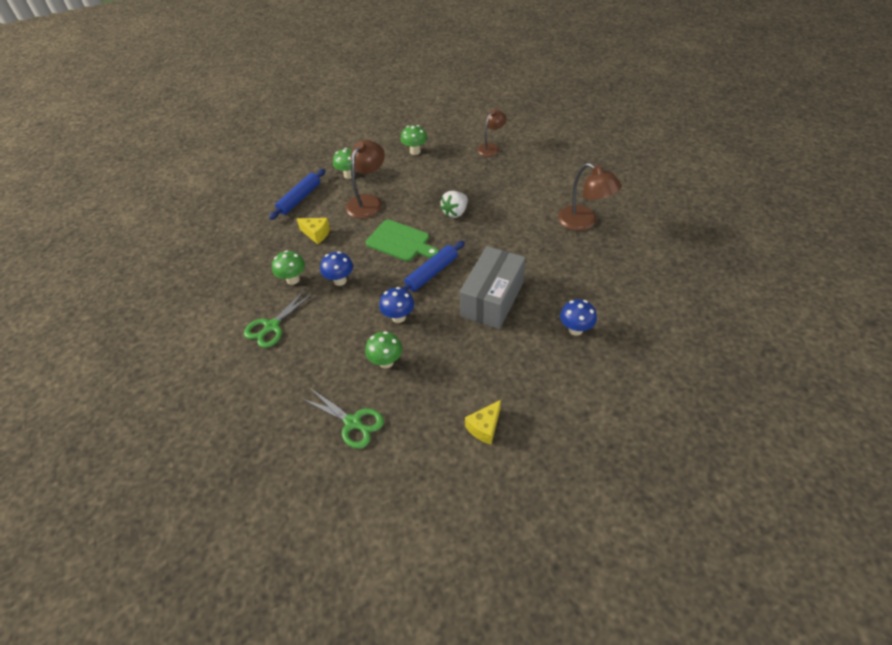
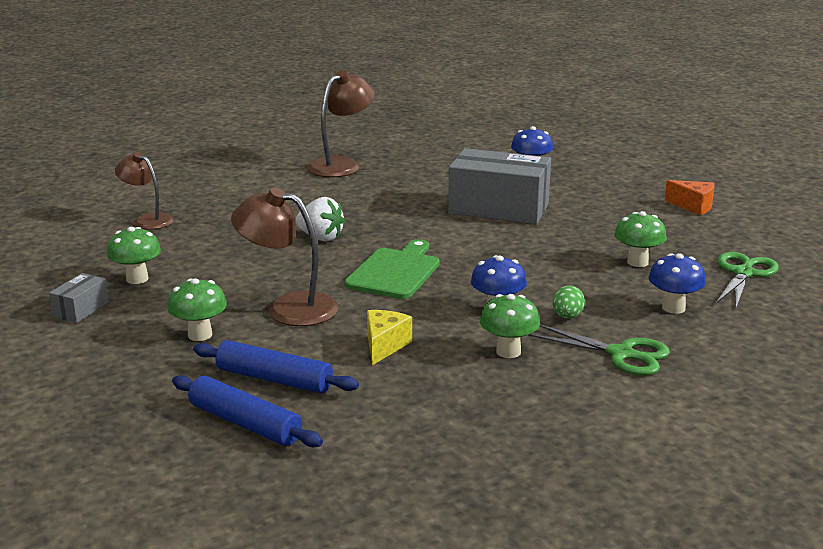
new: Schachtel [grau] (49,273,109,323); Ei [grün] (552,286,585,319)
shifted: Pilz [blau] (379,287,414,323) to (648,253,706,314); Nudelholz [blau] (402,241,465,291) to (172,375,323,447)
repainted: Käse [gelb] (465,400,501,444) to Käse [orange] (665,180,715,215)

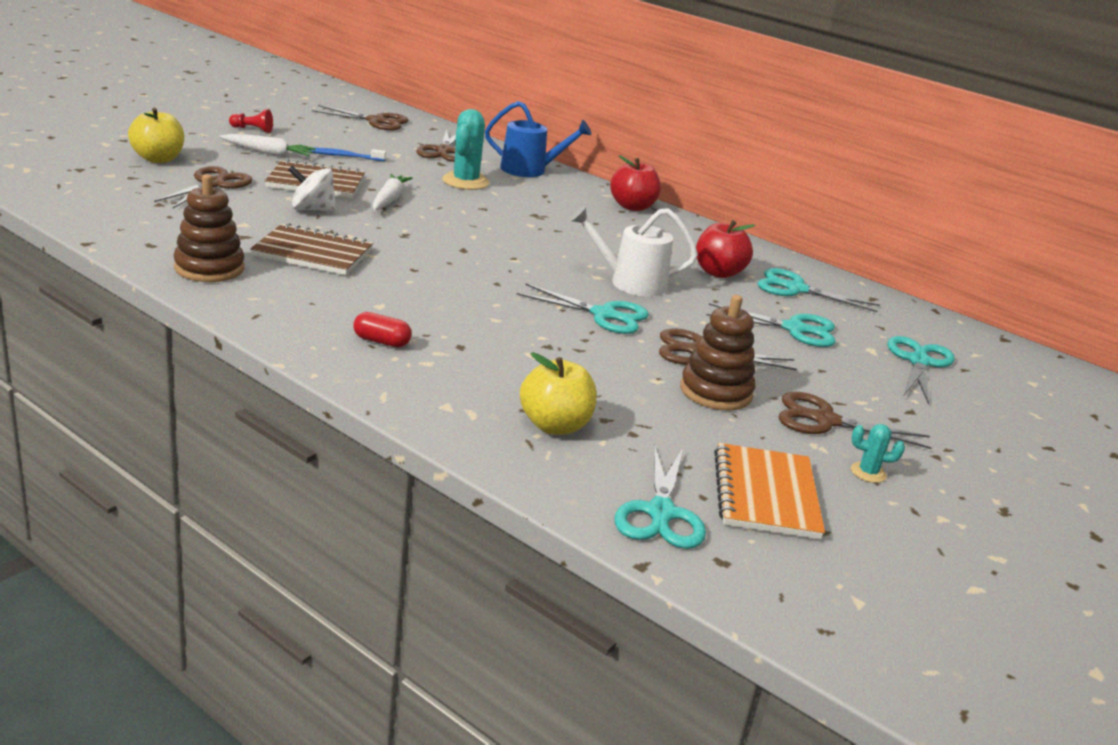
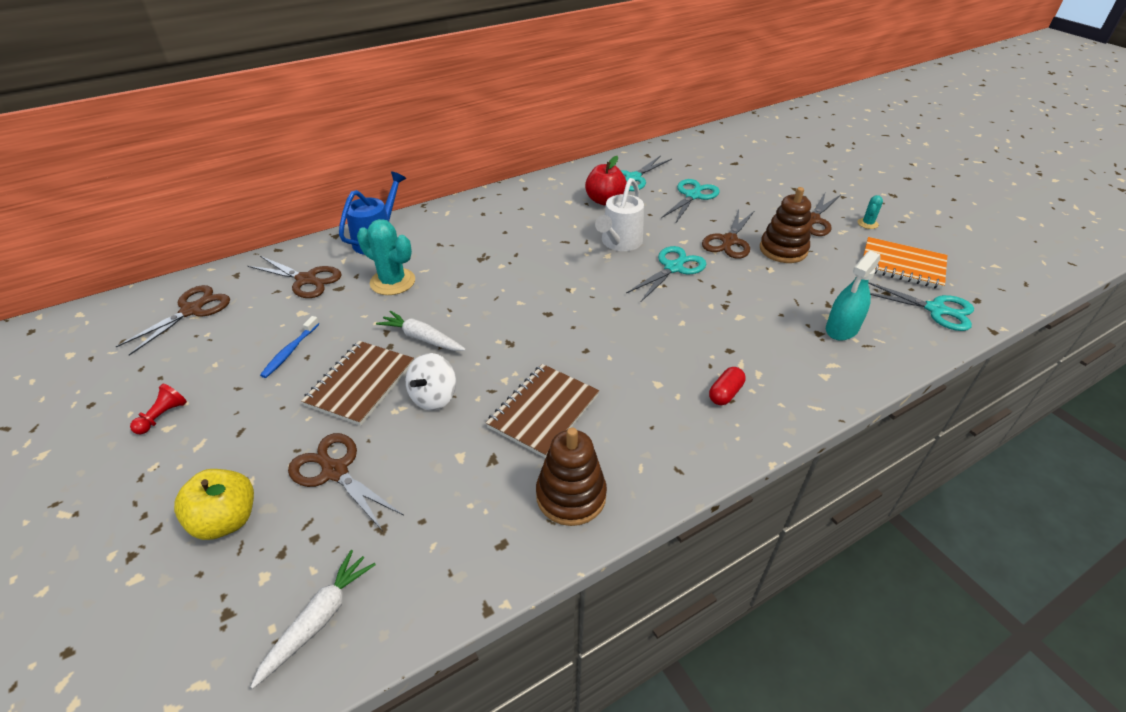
gone: Apfel [rot] (610,155,661,211); Schere [türkis] (887,336,955,405)
shifted: Karotte [weiß] (219,134,316,156) to (251,550,376,689)
swapped: Apfel [gelb] (520,352,597,435) to Sprühflasche [türkis] (826,251,881,341)

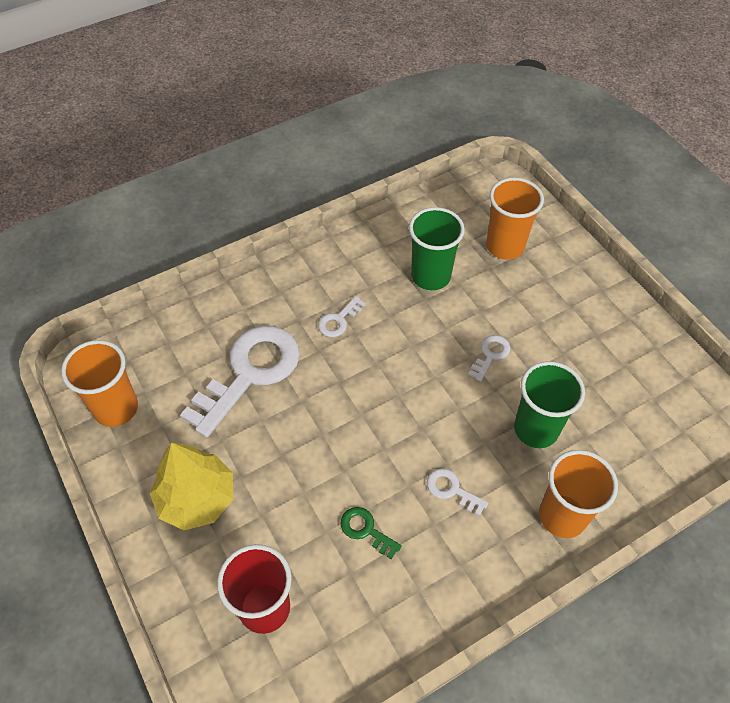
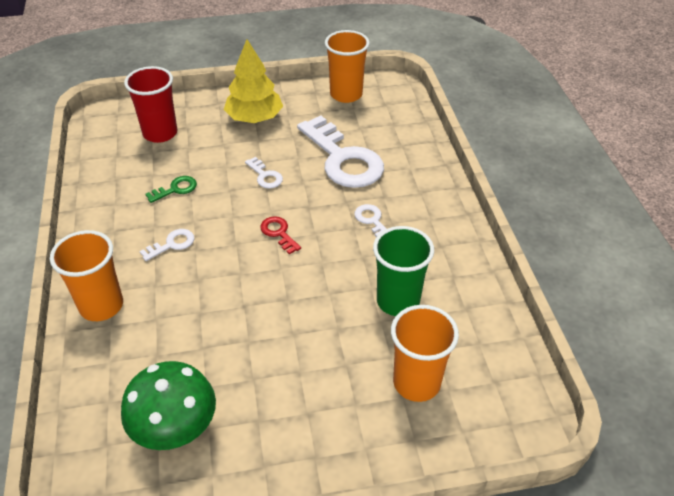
gone: Becher [grün] (514,361,585,448)
new: Pilz [grün] (121,361,216,450); Schlüssel [rot] (260,216,301,255)
shifted: Schlüssel [weiß] (468,335,510,382) to (245,157,283,189)

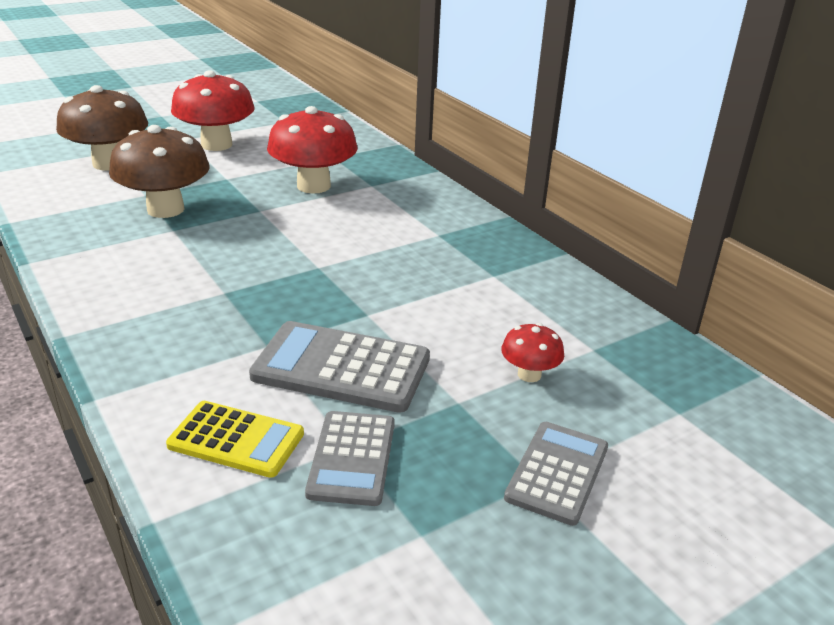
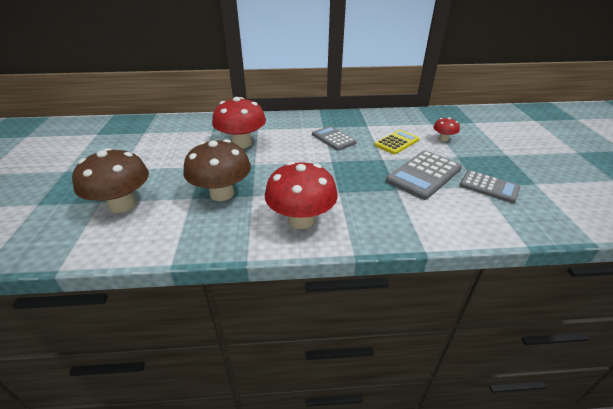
shifted: Taschenrechner [gelb] (166,401,304,478) to (374,130,419,154); Pilz [rot] (171,70,255,151) to (265,161,338,229); Taschenrechner [grau] (504,422,608,526) to (312,126,357,151)

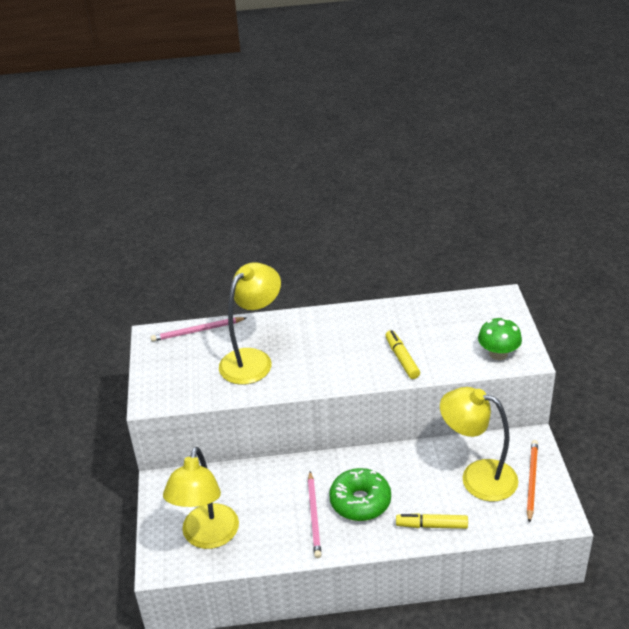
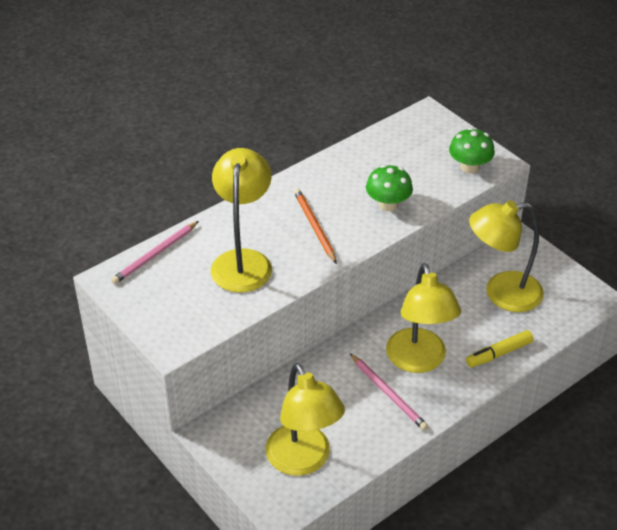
shifted: Bleistift [orange] (527,440,538,523) to (294,189,337,264)
swapped: Donut [grün] (329,468,391,521) to Lampe [gelb] (386,263,461,373); Filzstift [gelb] (385,330,420,379) to Pilz [grün] (366,165,413,211)

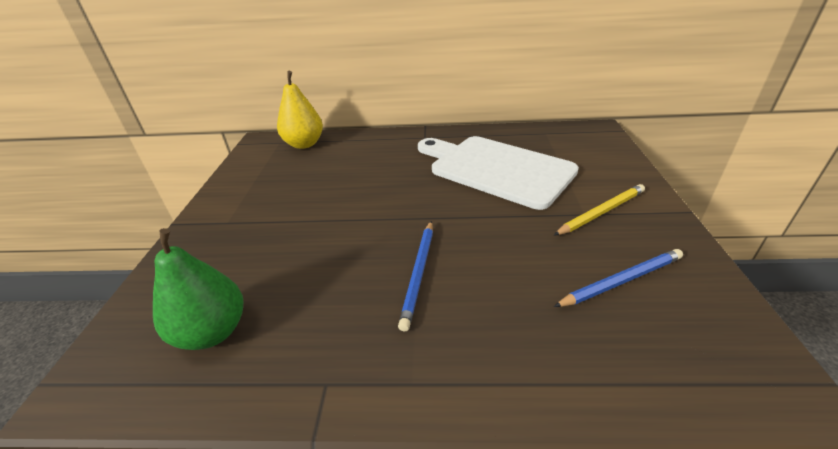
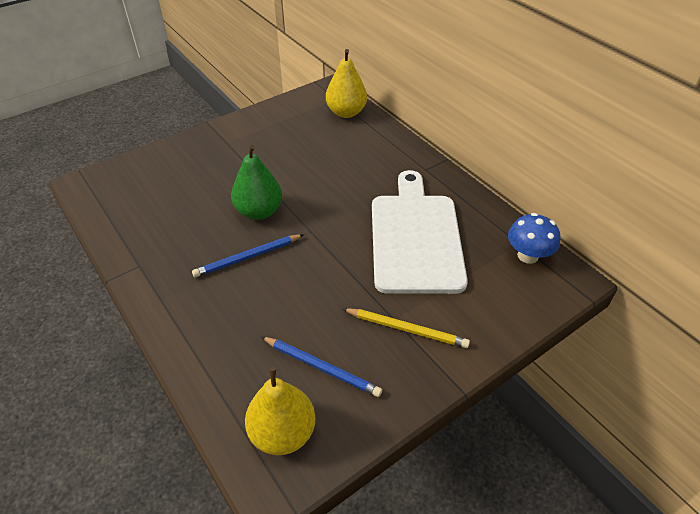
new: Birne [gelb] (245,367,316,455); Pilz [blau] (508,213,560,264)
shifted: Birne [grün] (153,228,243,350) to (231,145,282,220)

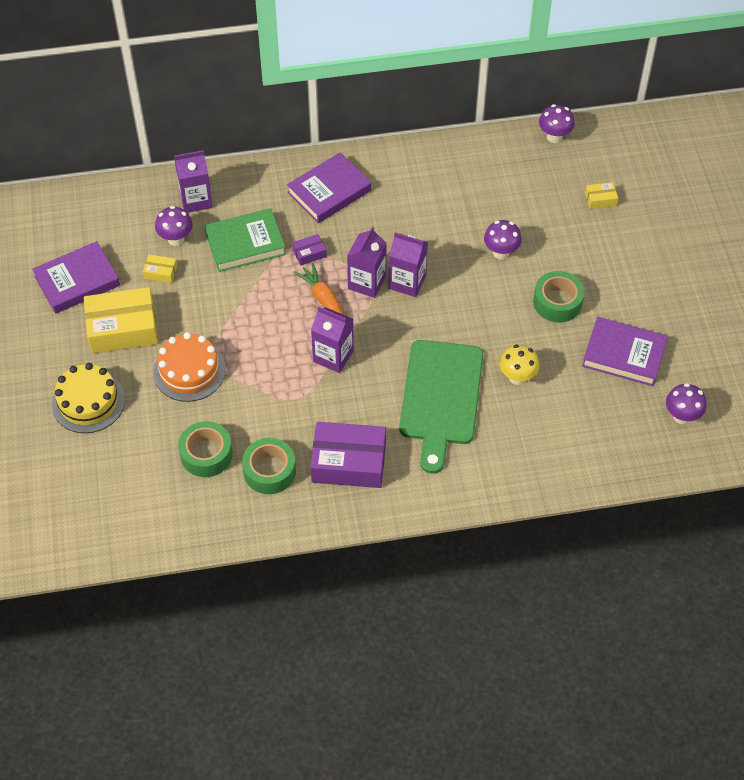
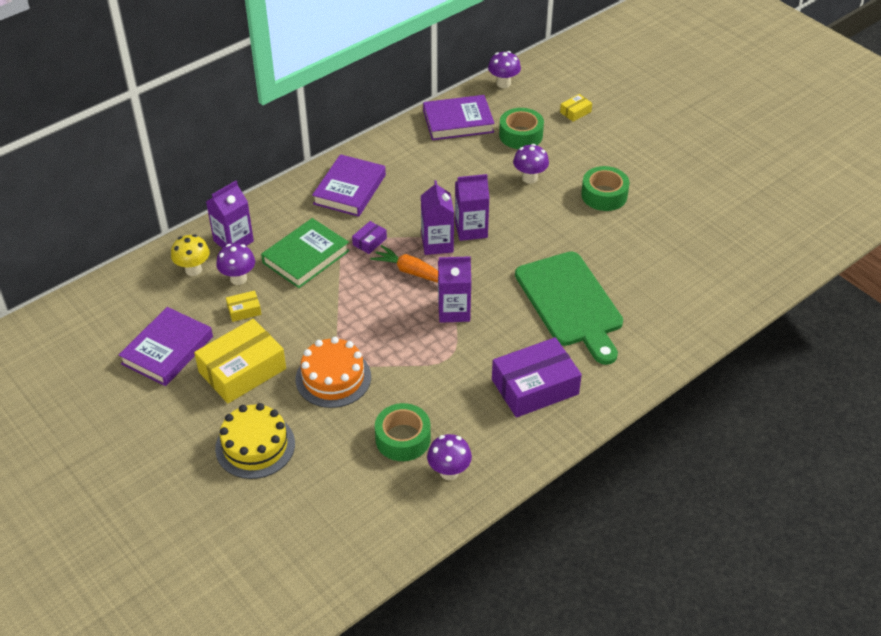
shifted: Klebeband [grün] (242,438,296,494) to (499,108,544,149); Pilz [gelb] (500,345,539,385) to (171,234,210,276); Buch [lila] (582,317,668,386) to (423,95,495,140); Pilz [lila] (666,383,707,424) to (427,434,472,480)

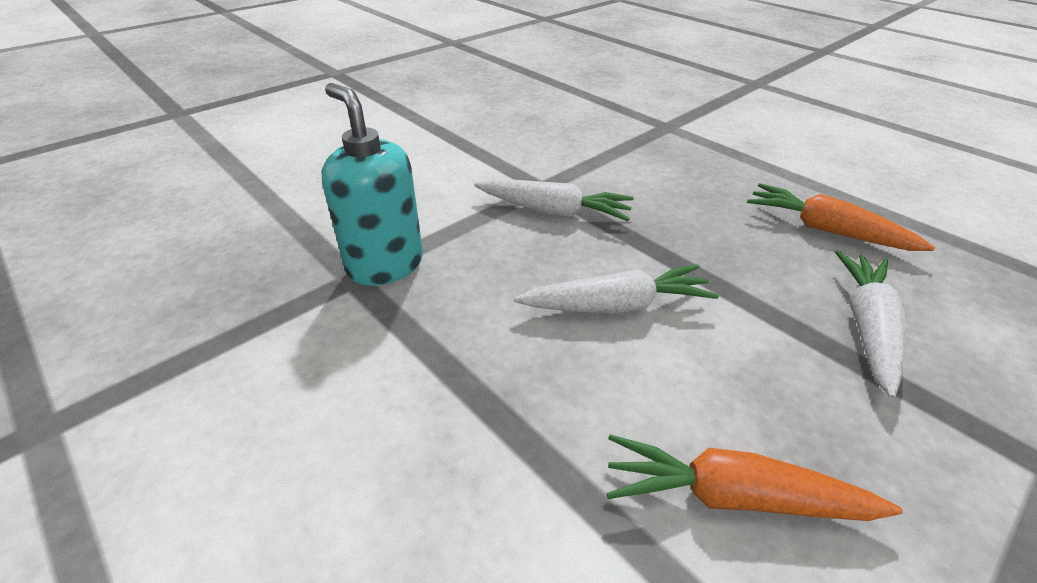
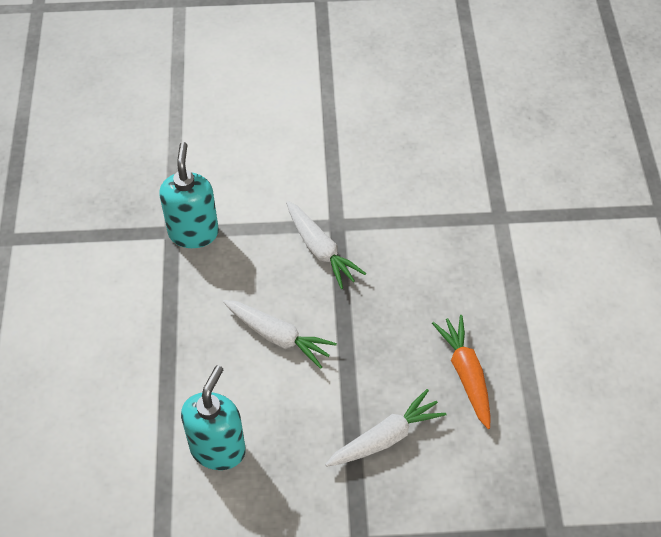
swapped: Karotte [orange] (606,434,903,521) to Seifenspender [türkis] (181,365,246,470)

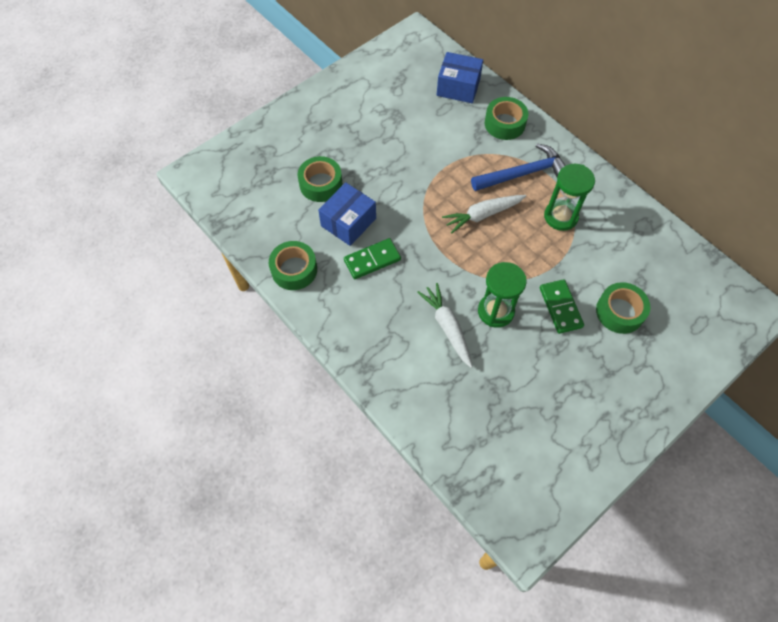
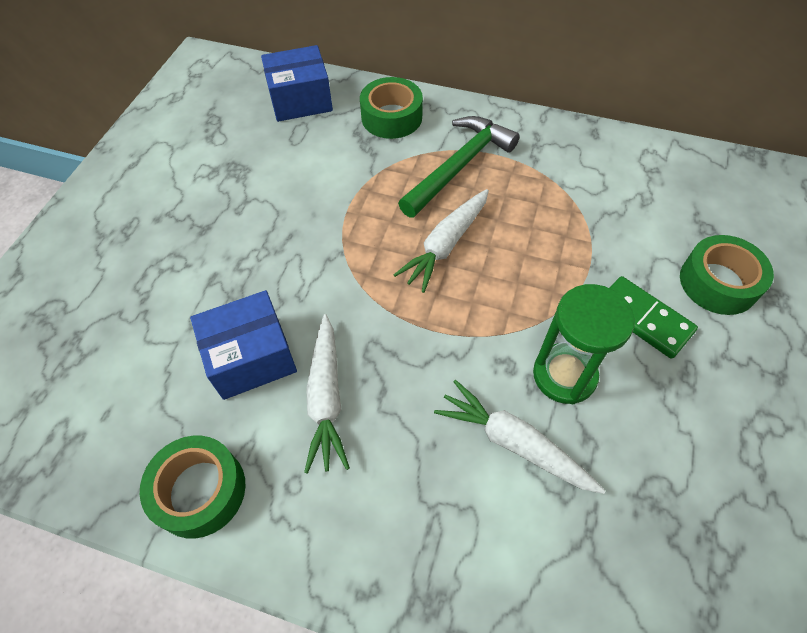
gone: Klebeband [grün] (298,156,342,202); Sanduhr [grün] (544,164,595,231)
swapped: Dominostein [grün] (344,238,401,279) to Karotte [weiß] (304,314,350,474)
repainted: Hammer [blau] (471,143,566,191) to Hammer [grün] (398,116,520,218)
rotated: Schachtel [blau] (318,182,376,246) = (190,290,297,400) 60 degrees clockwise

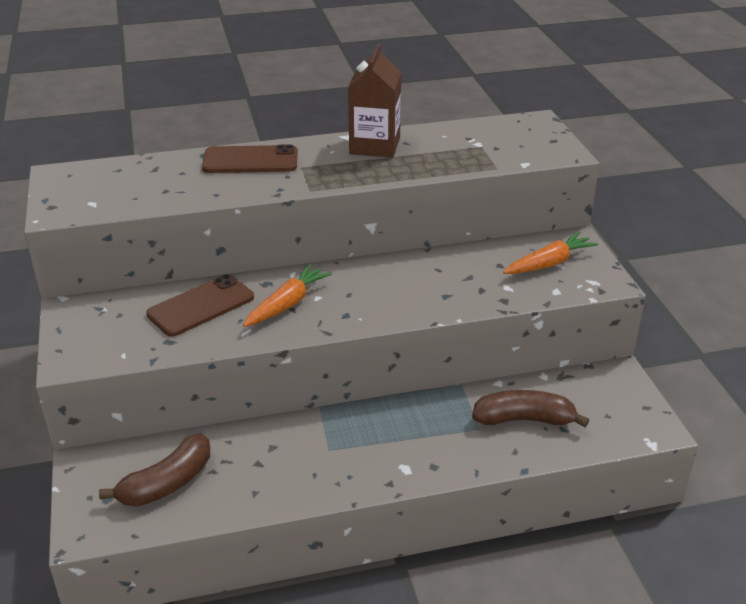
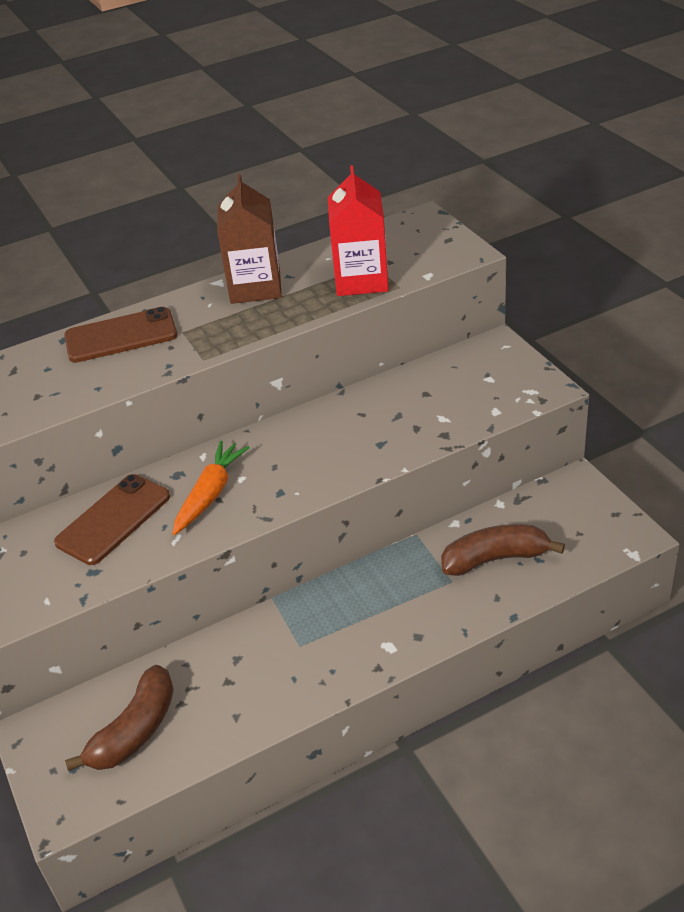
gone: Karotte [orange] (503,232,598,274)
new: Getränkekarton [rot] (328,165,389,296)

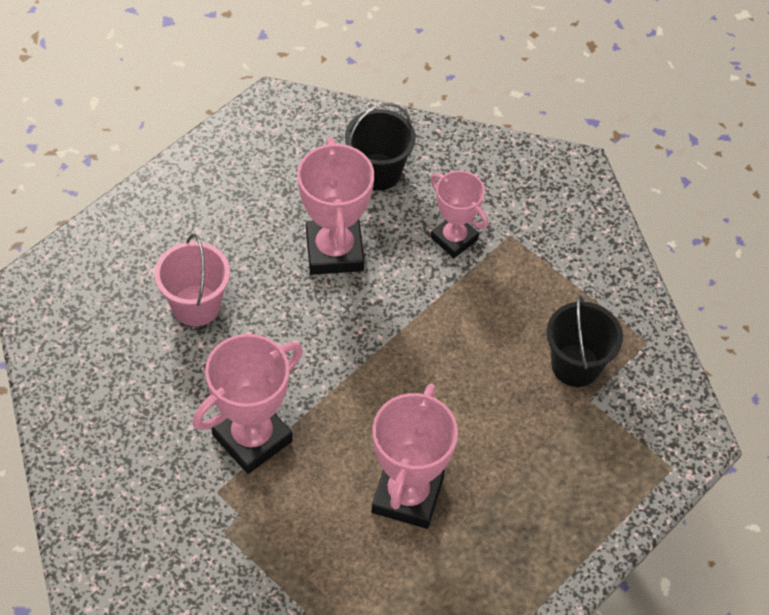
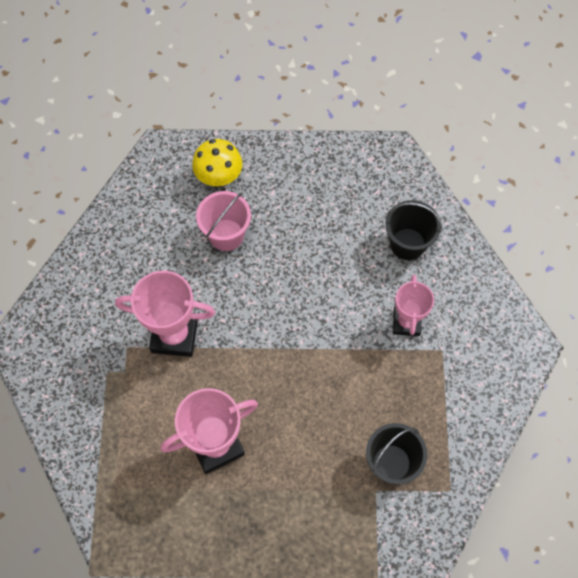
gone: Pokal [rosa] (297,138,374,275)
new: Pilz [gelb] (192,139,243,186)

